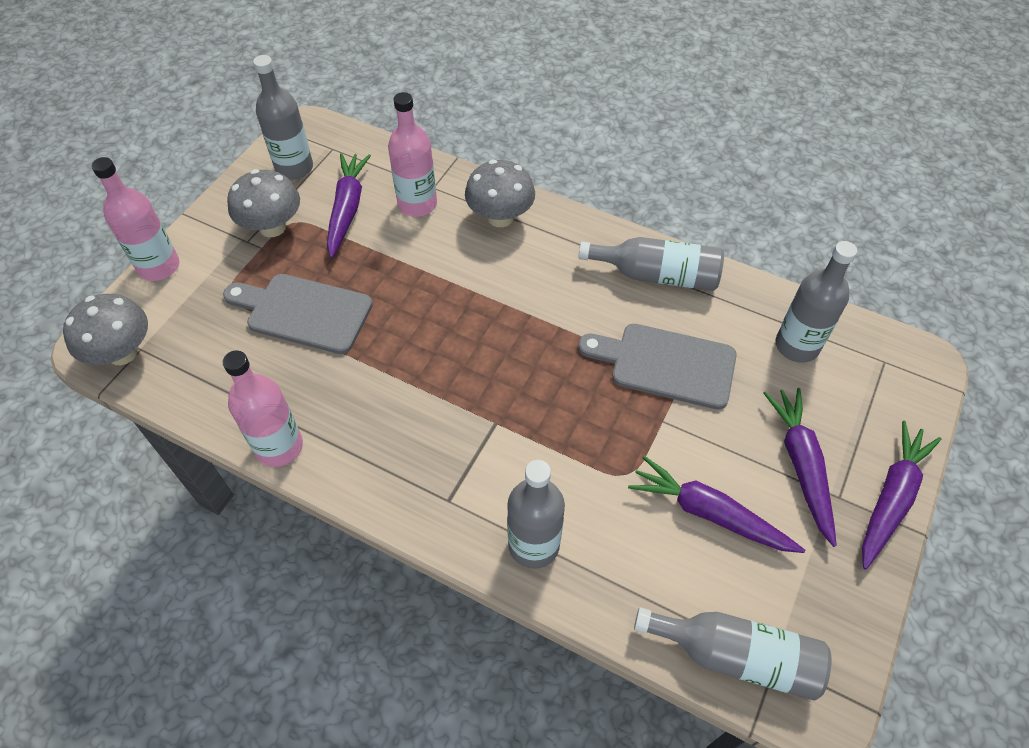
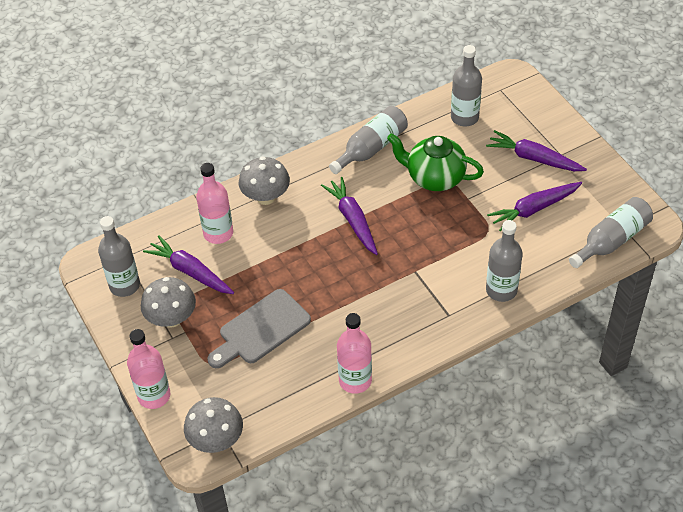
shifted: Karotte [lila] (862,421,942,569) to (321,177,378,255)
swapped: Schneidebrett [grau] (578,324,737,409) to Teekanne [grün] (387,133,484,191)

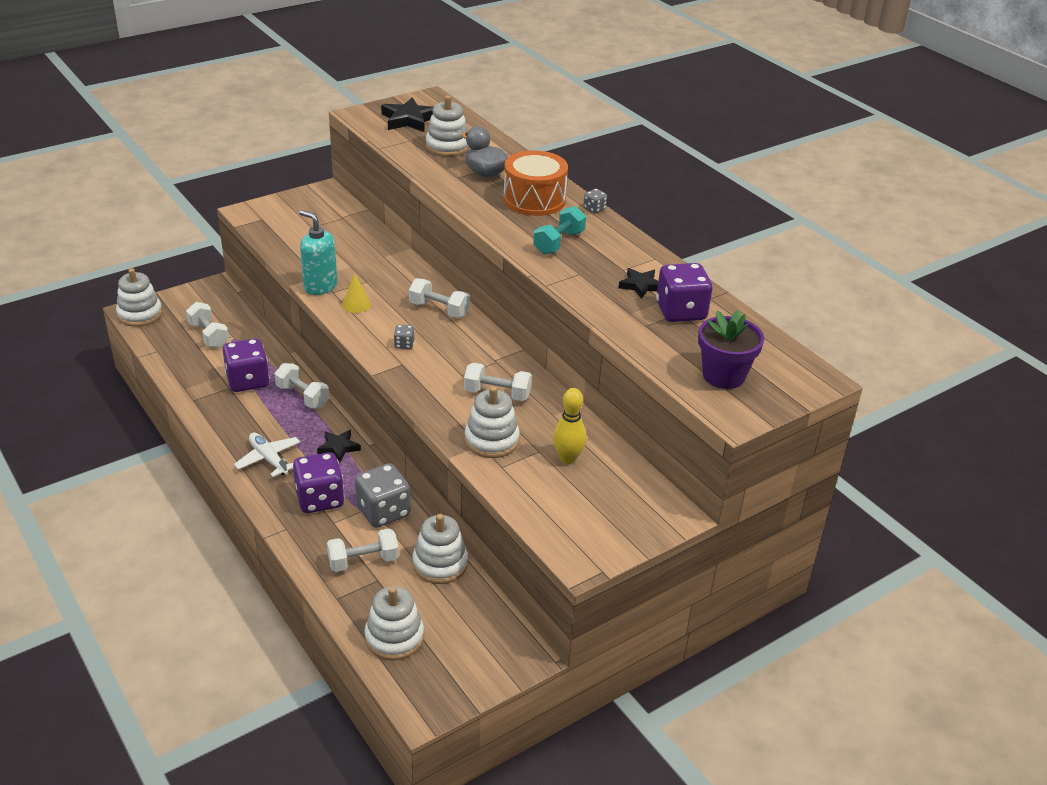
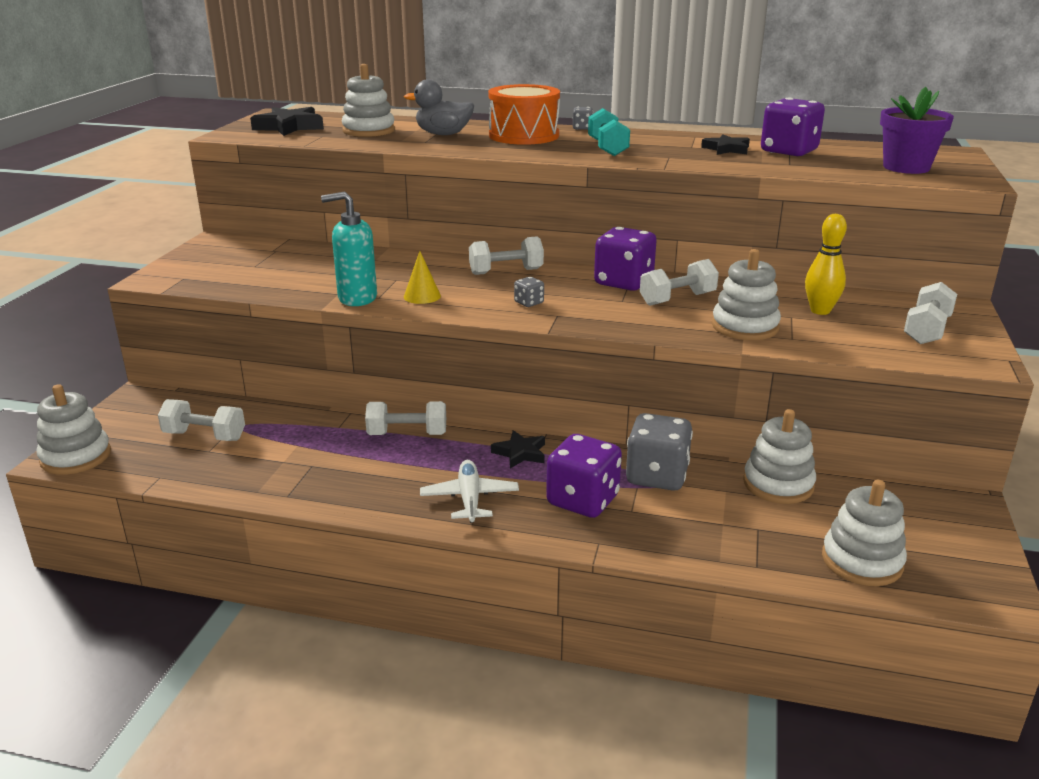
shifted: Spielwürfel [lila] (223,338,270,392) to (594,227,657,291); Hantel [weiß] (327,528,399,572) to (904,282,957,344)
rotated: Flugzeug [weiß] (234,433,300,477) = (420,460,519,523) 75 degrees clockwise

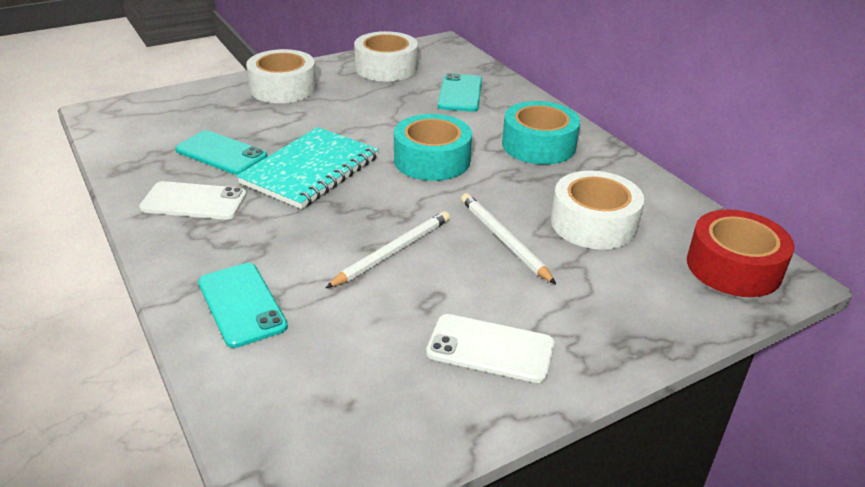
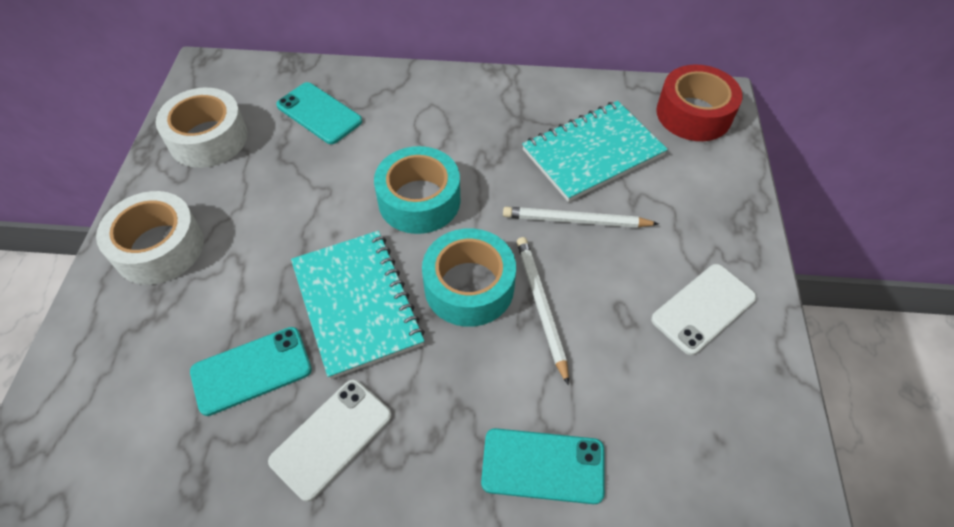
shifted: Klebeband [türkis] (502,101,580,165) to (422,228,516,327)
swapped: Klebeband [weiß] (551,171,644,250) to Notizbuch [türkis] (522,101,668,202)

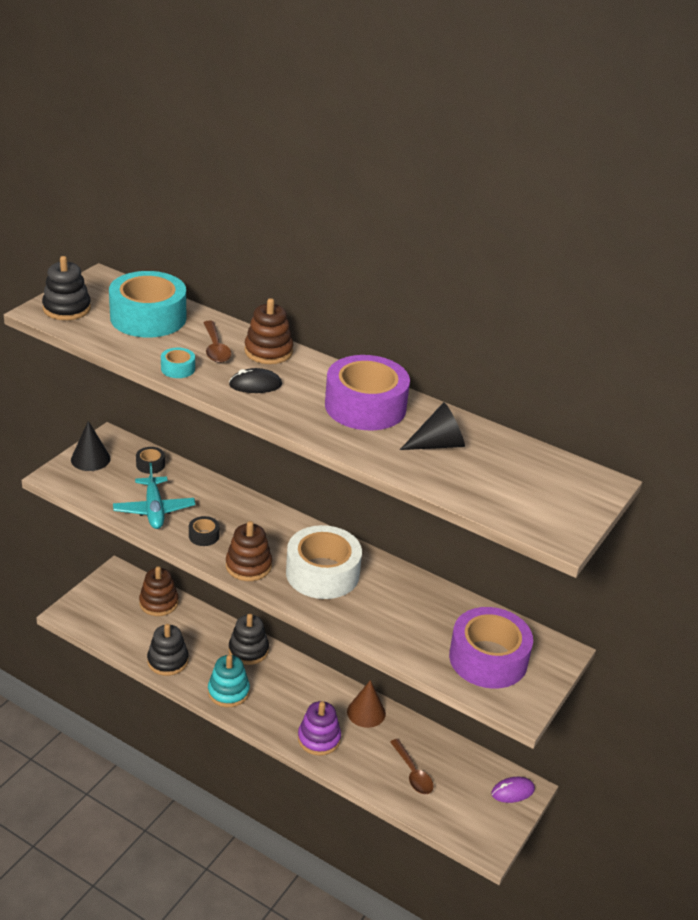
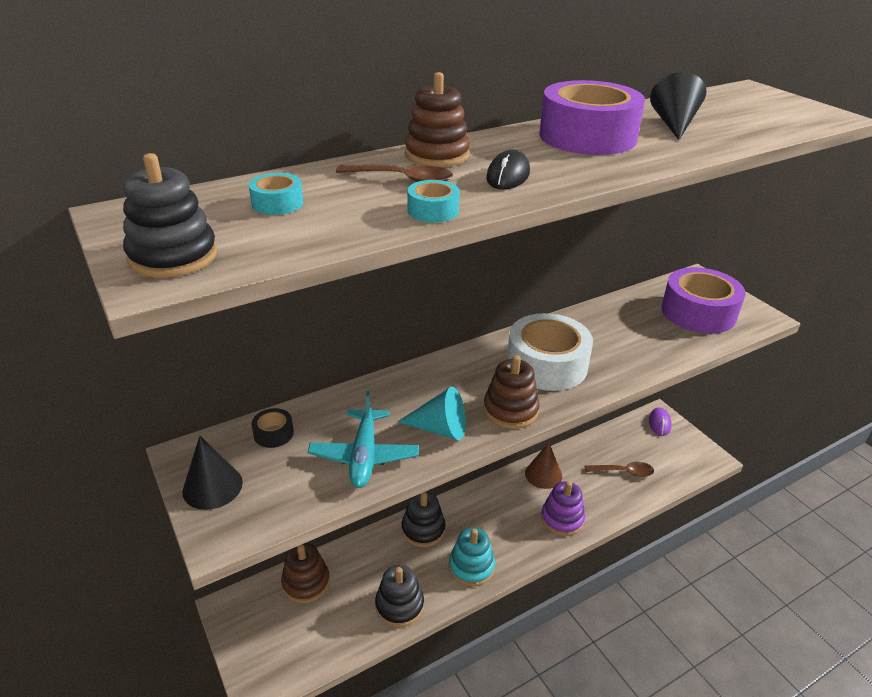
swapped: Klebeband [schwarz] (189,516,220,546) to Kegel [türkis] (398,387,466,440)
rotated: Flugzeug [türkis] (113,463,195,529) = (308,391,419,488) 75 degrees clockwise
scaled: Klebeband [türkis] (109,271,186,338) = (249,173,303,215) x0.42

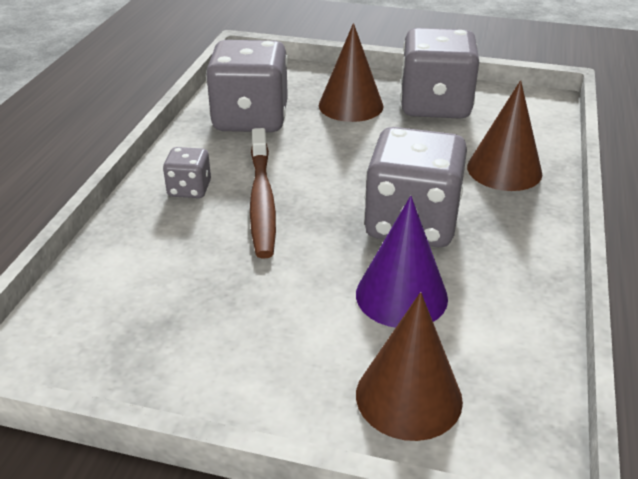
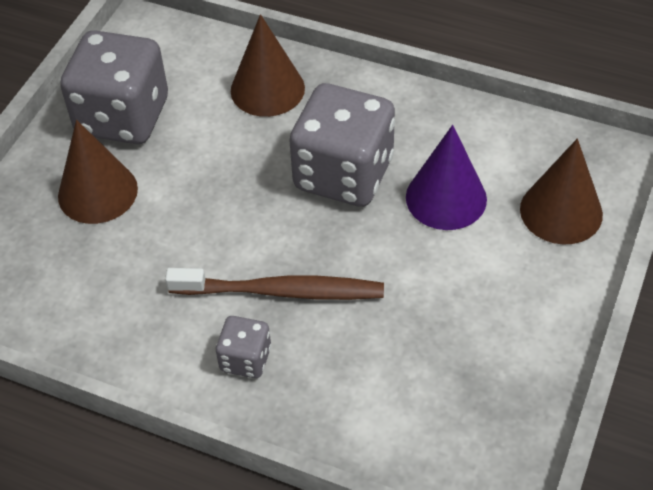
gone: Spielwürfel [grau] (206,40,288,132)

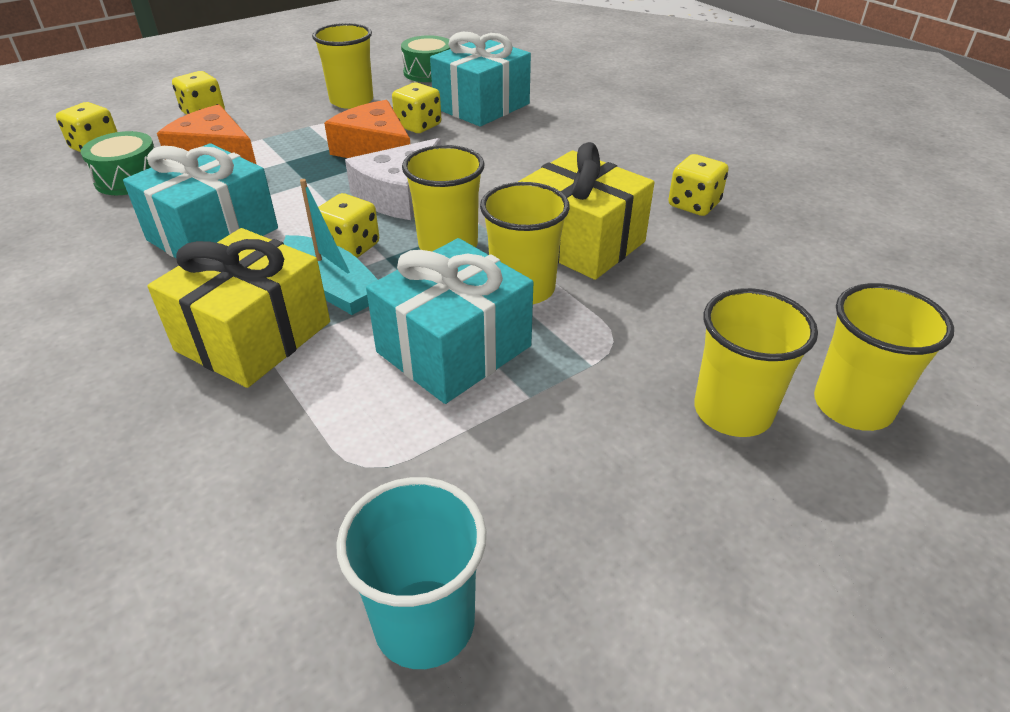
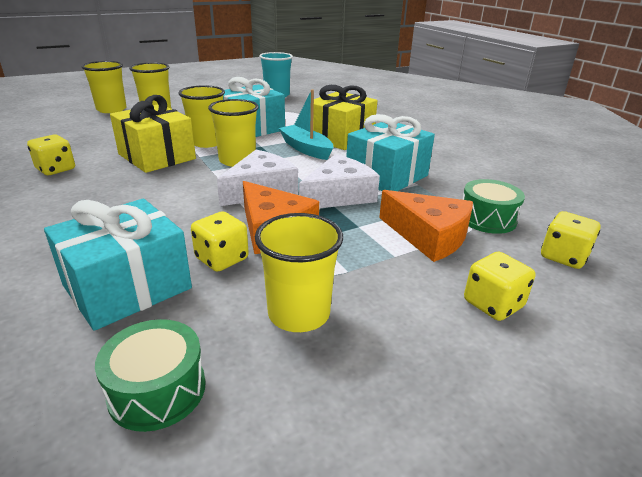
gone: Spielwürfel [gelb] (318,193,379,258)
new: Käse [weiß] (299,154,380,208)

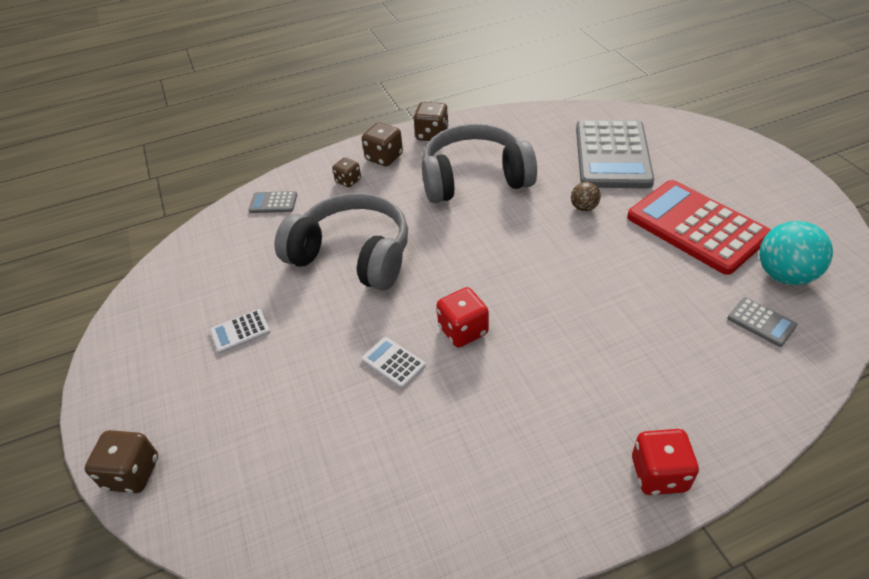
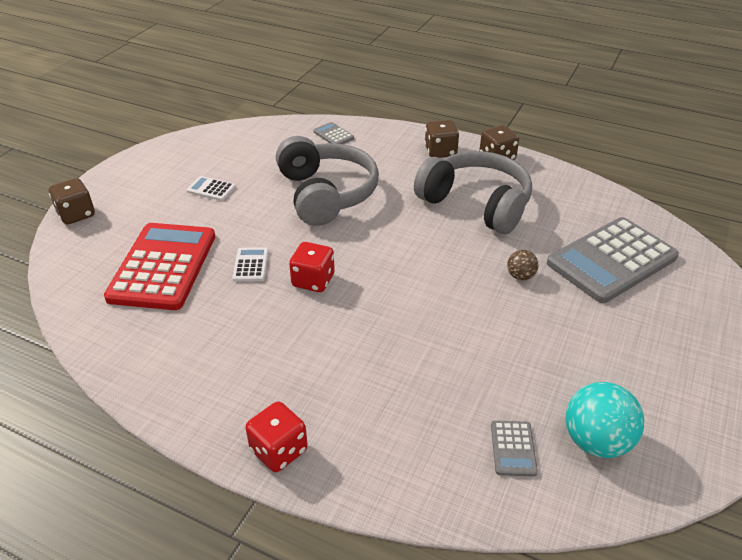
gone: Spielwürfel [braun] (332,158,361,187)
shifted: Taschenrechner [rot] (627,180,771,275) to (104,223,215,310)

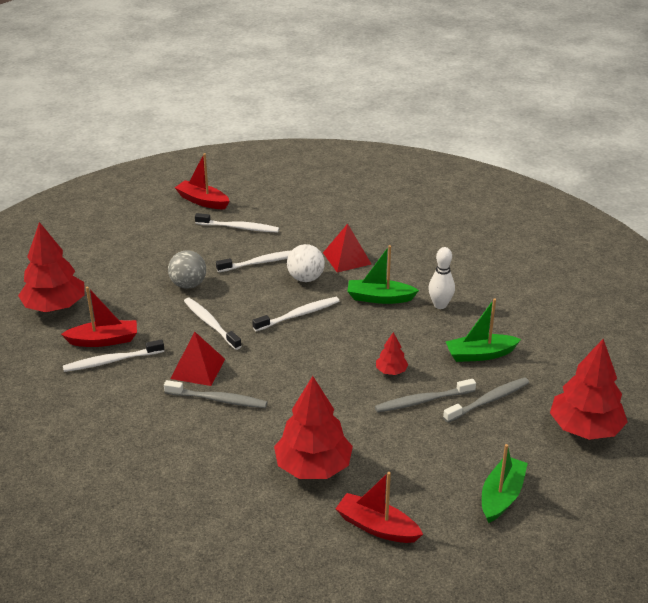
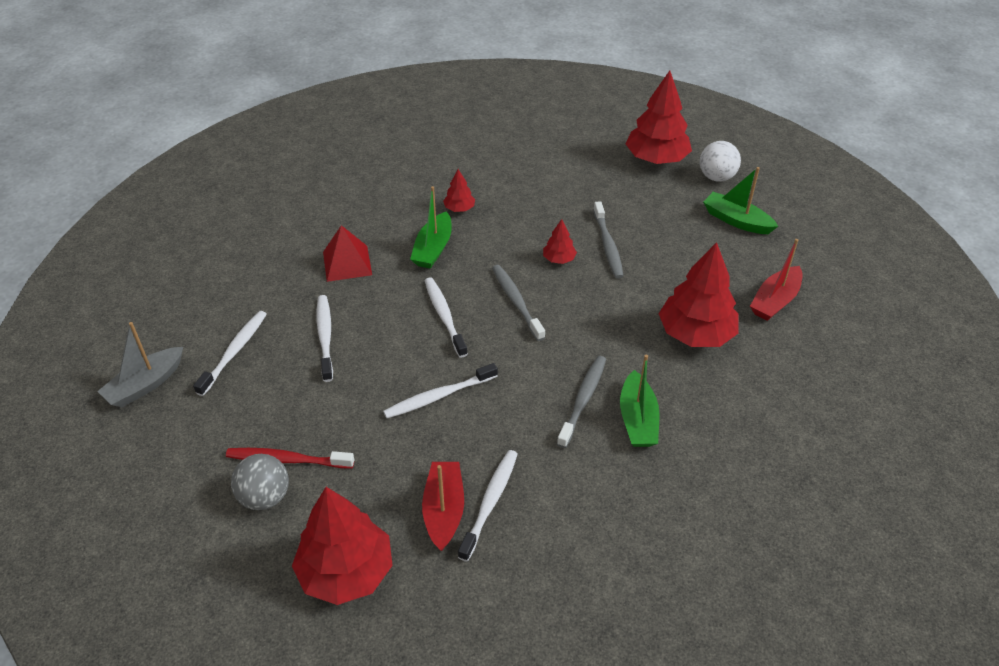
gone: Pyramide [rot] (170,332,225,386)
new: Zahnbürste [rot] (226,448,354,468)
shifted: Ball [grau] (168,250,206,289) to (231,454,289,510); Ball [weiß] (287,244,325,282) to (700,141,741,182); Zahnbürste [grau] (443,377,529,423) to (492,265,545,341); Boot [grün] (446,298,521,362) to (620,355,659,447)
swapped: Bowlingkegel [weiß] (428,247,455,309) to Baum [rot] (443,169,475,212)
repainted: Boot [rot] (174,153,229,209) to Boot [grau] (97,322,183,408)
rotated: Zahnbürste [weiß] (63,339,164,372) = (458,450,518,561) 150 degrees counterclockwise

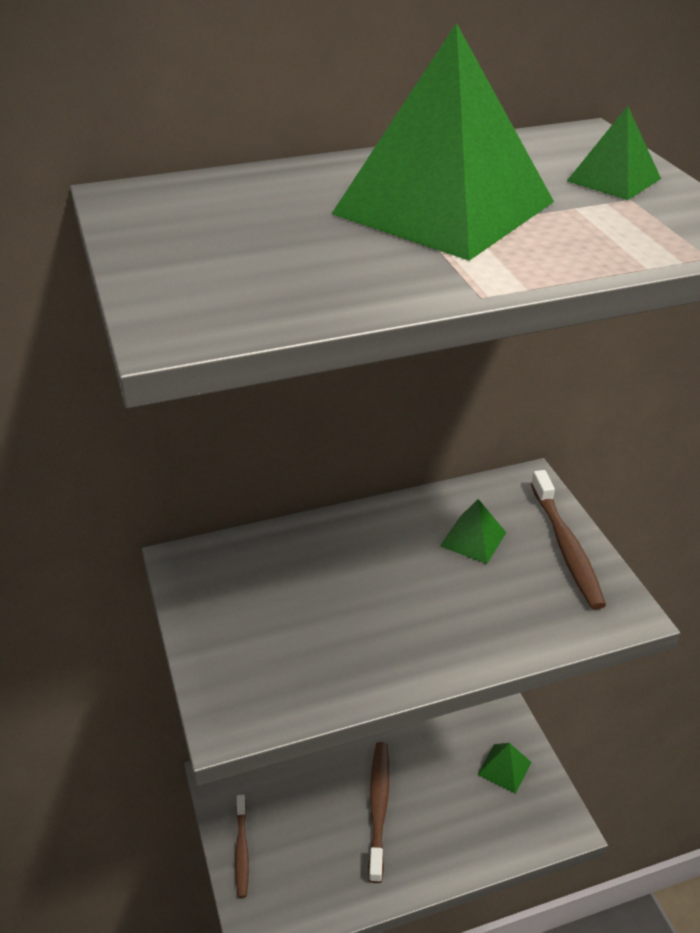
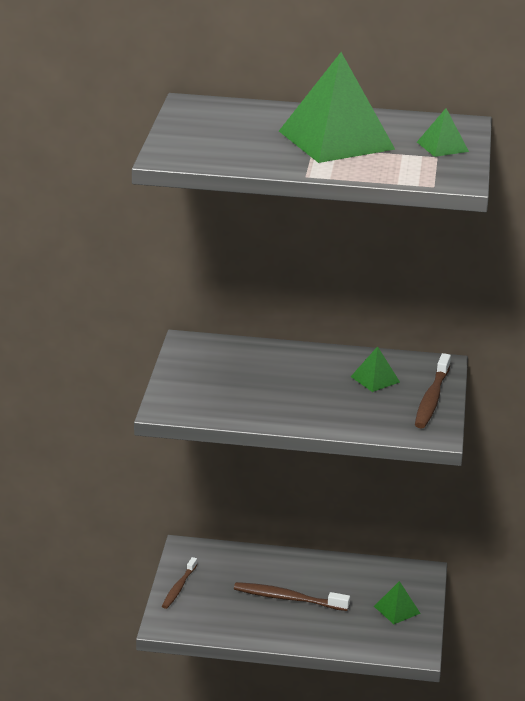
rotated: Zahnbürste [braun] (368,742,390,883) = (234,582,350,611) 105 degrees counterclockwise

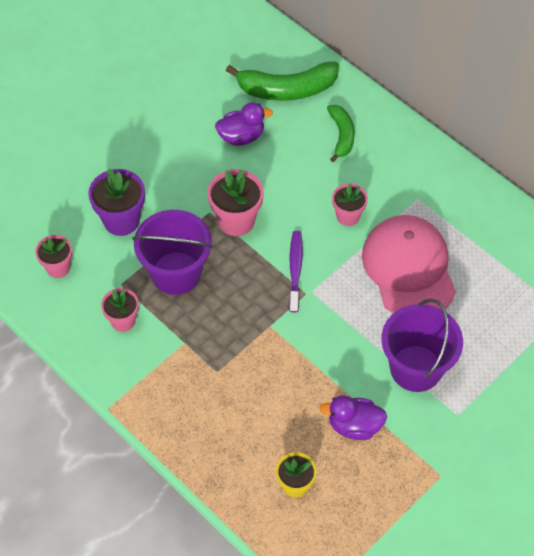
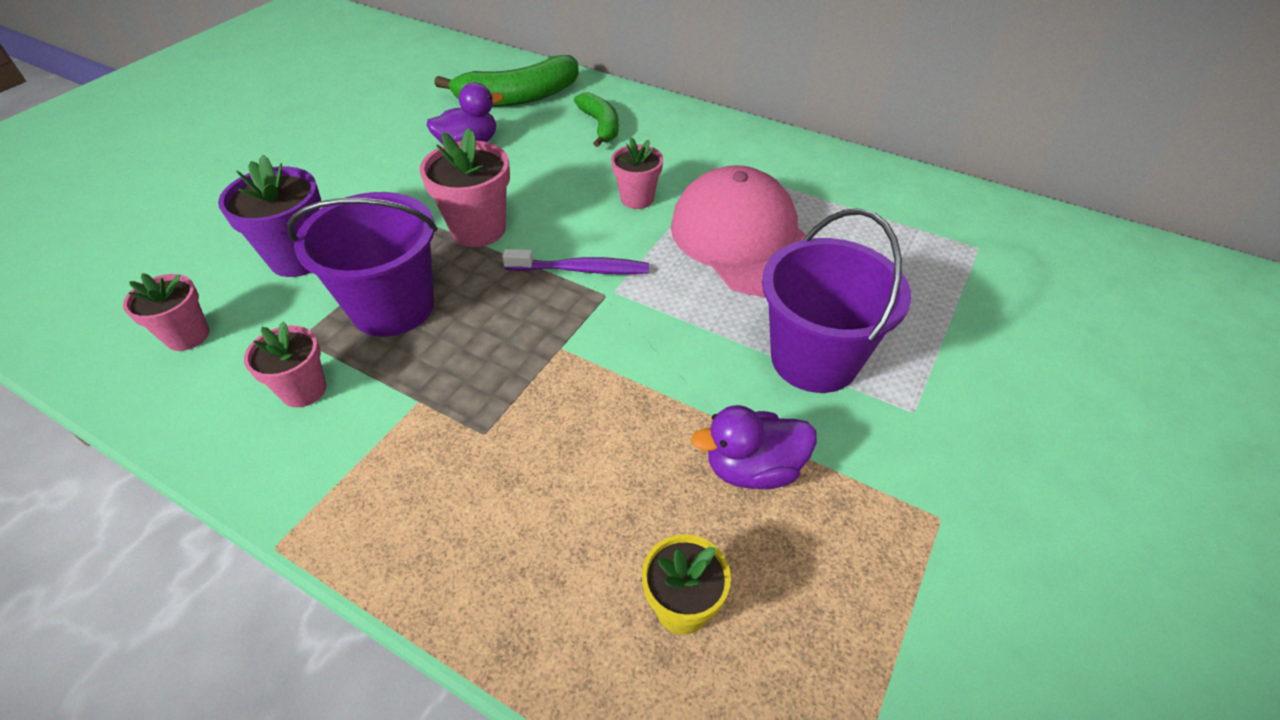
rotated: Zahnbürste [lila] (289,230,303,312) = (502,249,649,274) 105 degrees clockwise

